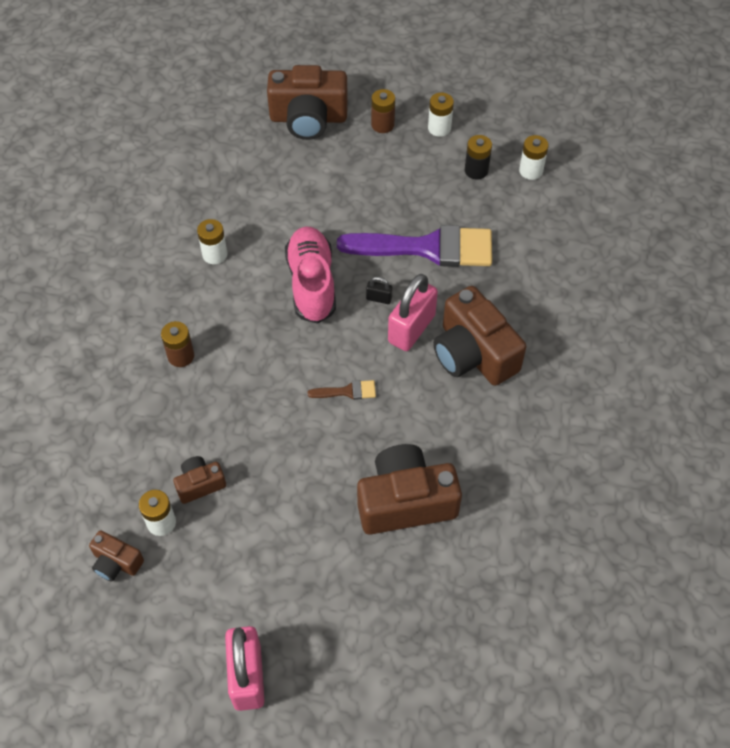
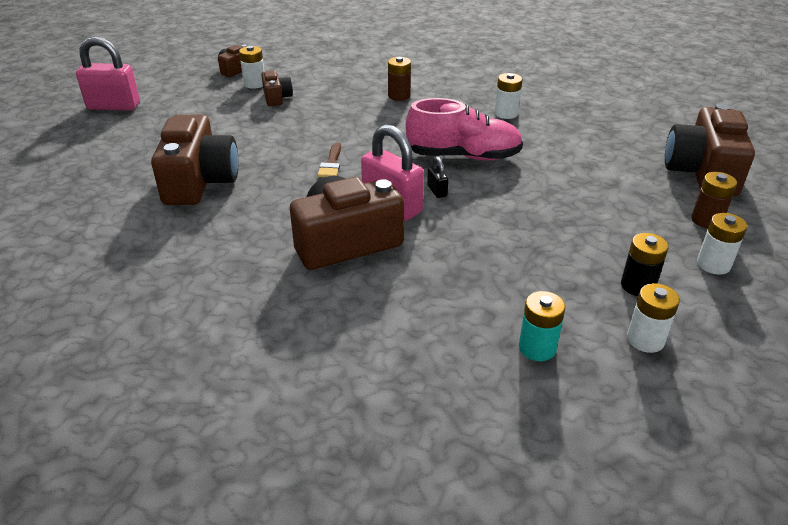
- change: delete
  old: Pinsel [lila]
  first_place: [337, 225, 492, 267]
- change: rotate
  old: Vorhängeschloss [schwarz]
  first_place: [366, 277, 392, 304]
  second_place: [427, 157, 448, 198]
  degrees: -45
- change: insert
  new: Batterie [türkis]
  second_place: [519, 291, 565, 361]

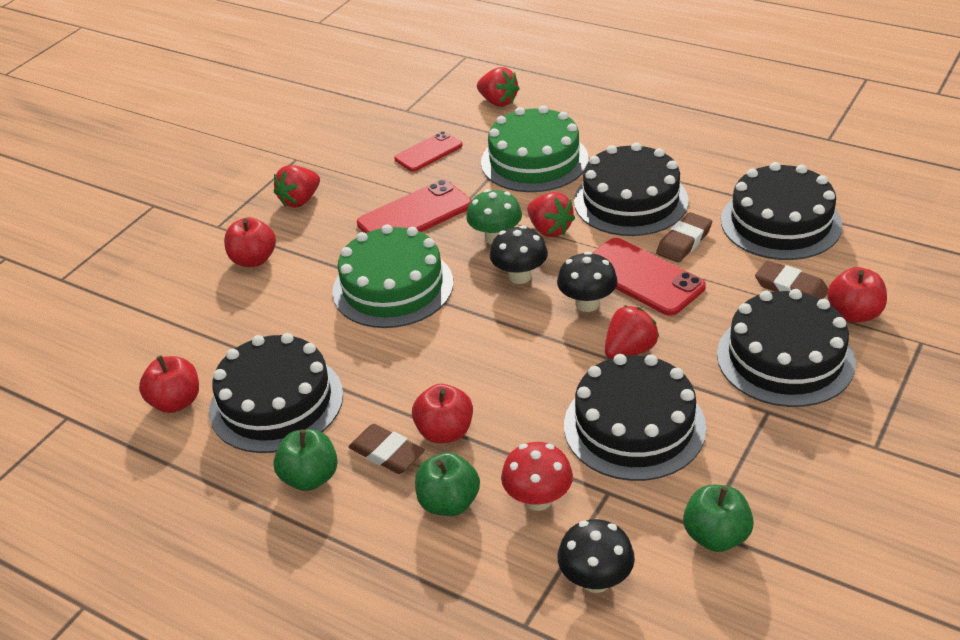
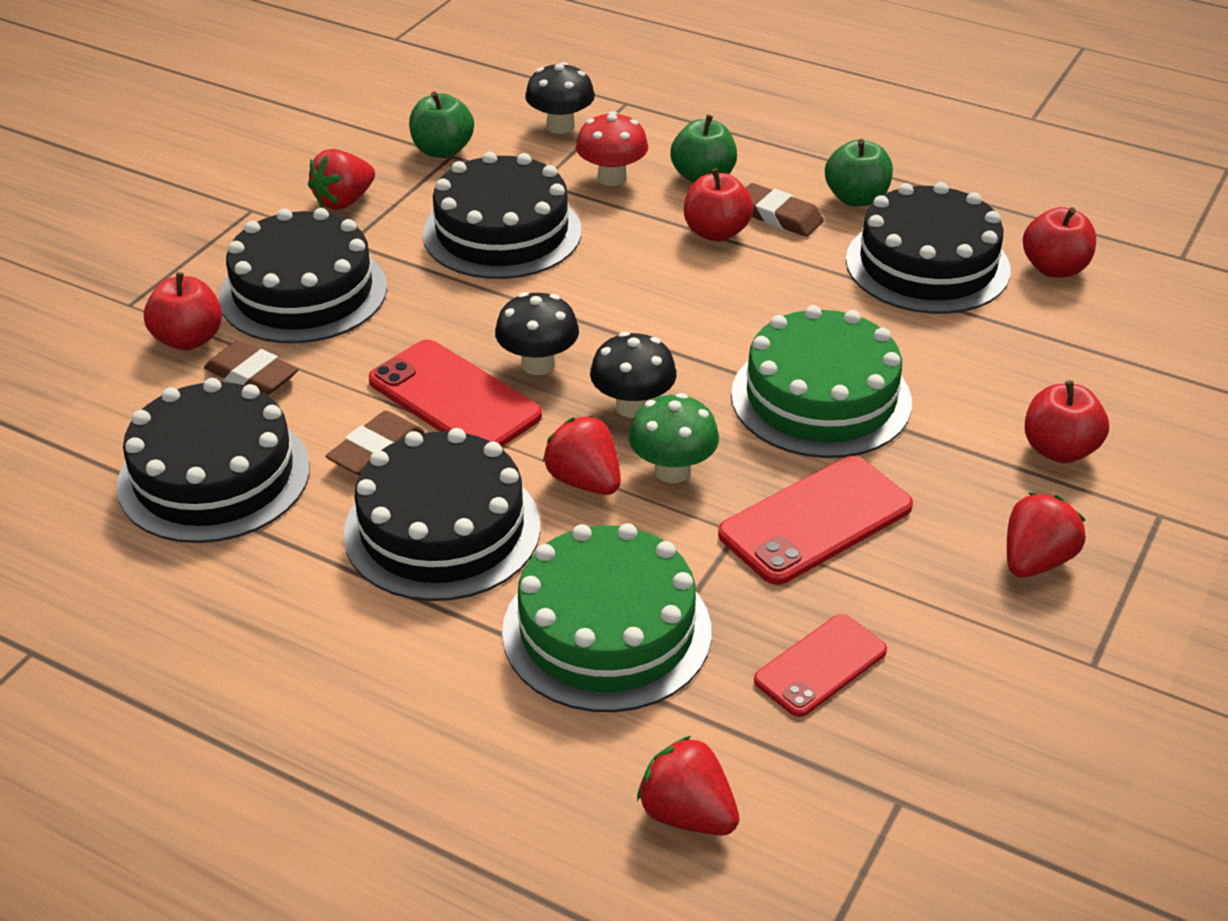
- change: move
  old: Erdbeere [rot]
  first_place: [605, 305, 659, 359]
  second_place: [308, 149, 375, 210]

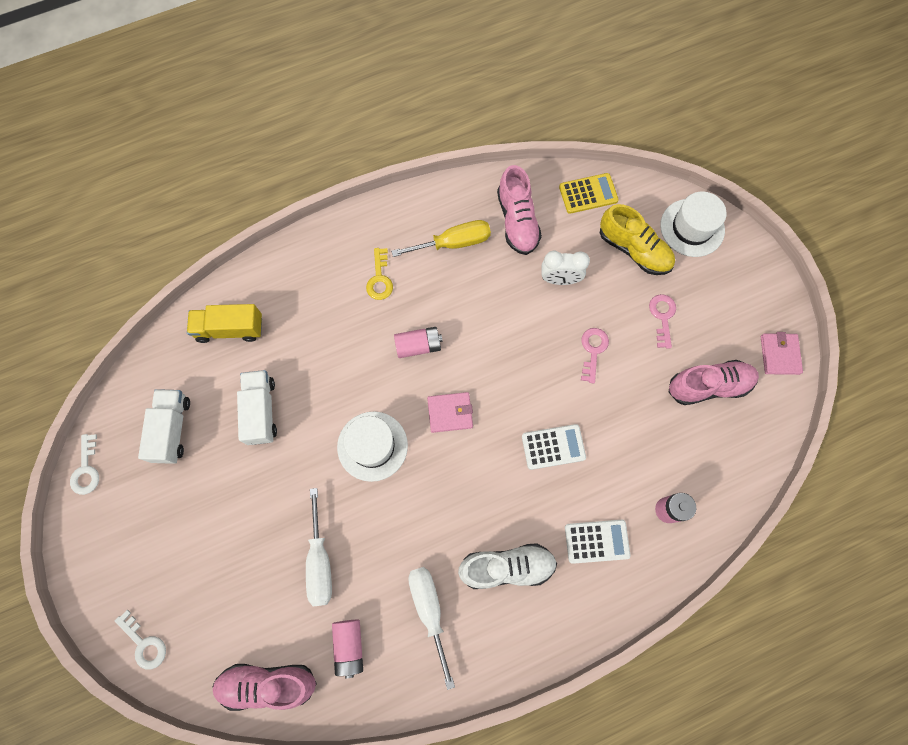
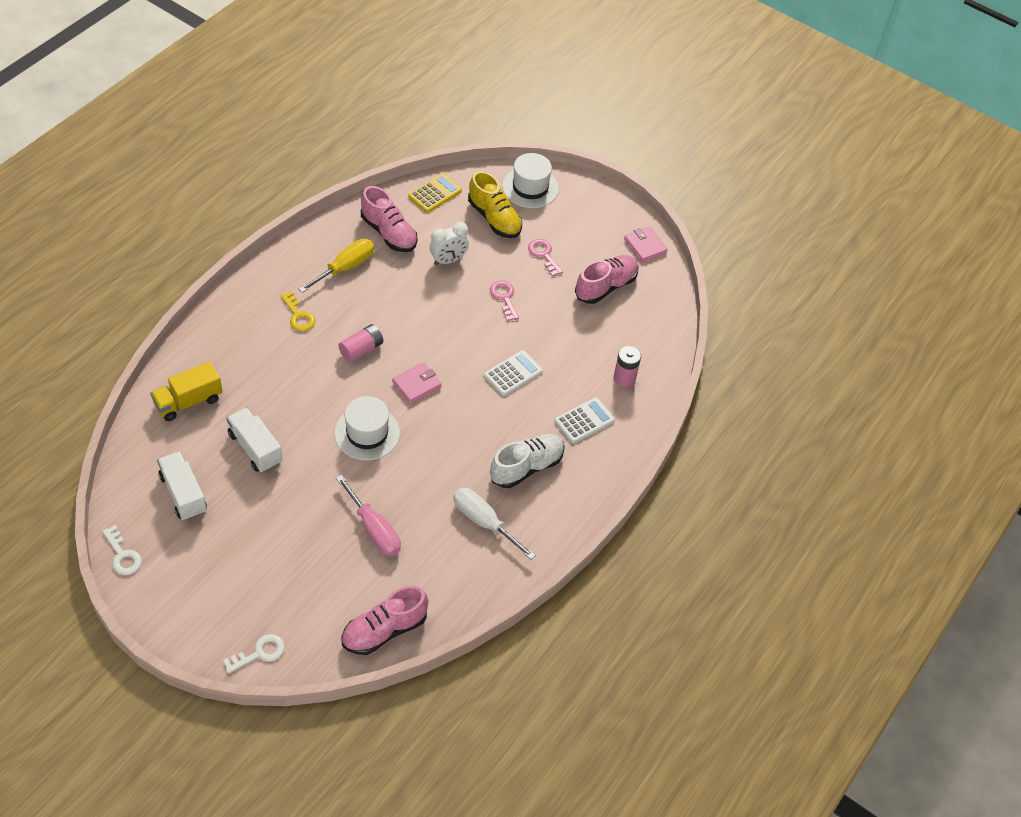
- change: rotate
  old: Schuh [gelb]
  first_place: [600, 204, 675, 275]
  second_place: [468, 171, 522, 238]
  degrees: 45
- change: recolor
  old: Schraubenzieher [weiß]
  new: Schraubenzieher [rosa]
  first_place: [306, 488, 332, 606]
  second_place: [336, 475, 401, 556]
- change: rotate
  old: Schlüssel [weiß]
  first_place: [115, 610, 166, 670]
  second_place: [223, 634, 285, 674]
  degrees: -45
- change: delete
  old: Batterie [rosa]
  first_place: [332, 620, 363, 678]

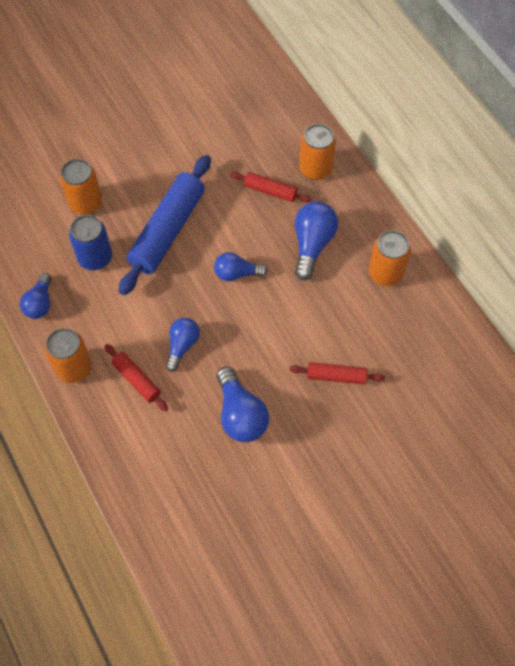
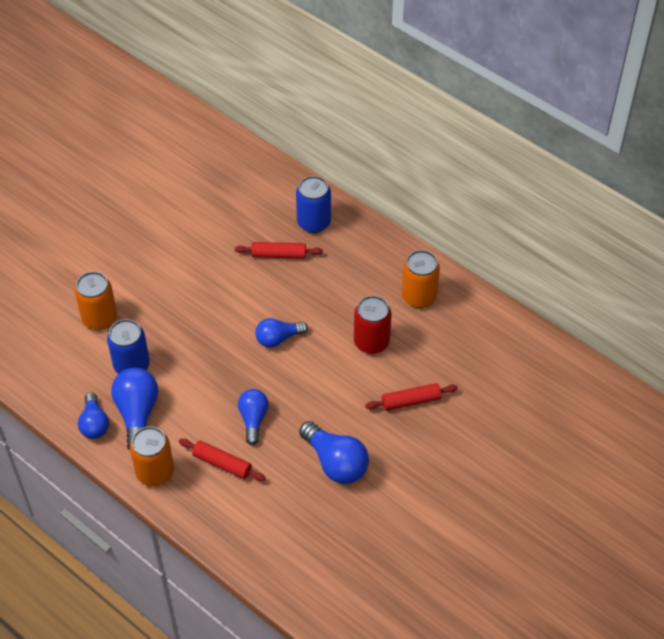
- change: recolor
  old: Dose [orange]
  new: Dose [blau]
  first_place: [299, 124, 336, 180]
  second_place: [296, 176, 331, 233]
- change: delete
  old: Nudelholz [blau]
  first_place: [119, 155, 211, 295]
- change: move
  old: Glühbirne [blau]
  first_place: [295, 202, 338, 280]
  second_place: [111, 368, 158, 450]
- change: insert
  new: Dose [rot]
  second_place: [354, 296, 392, 354]

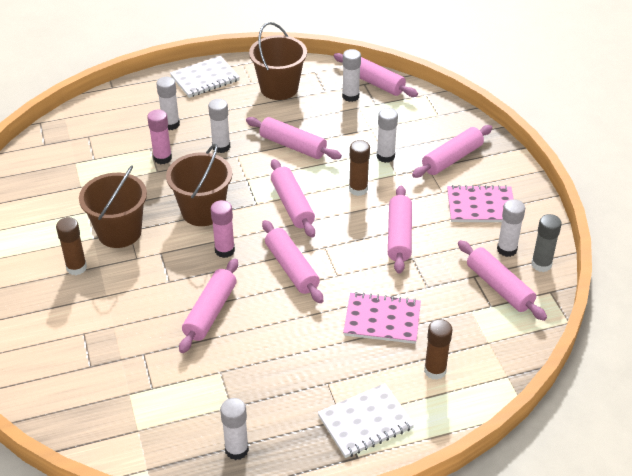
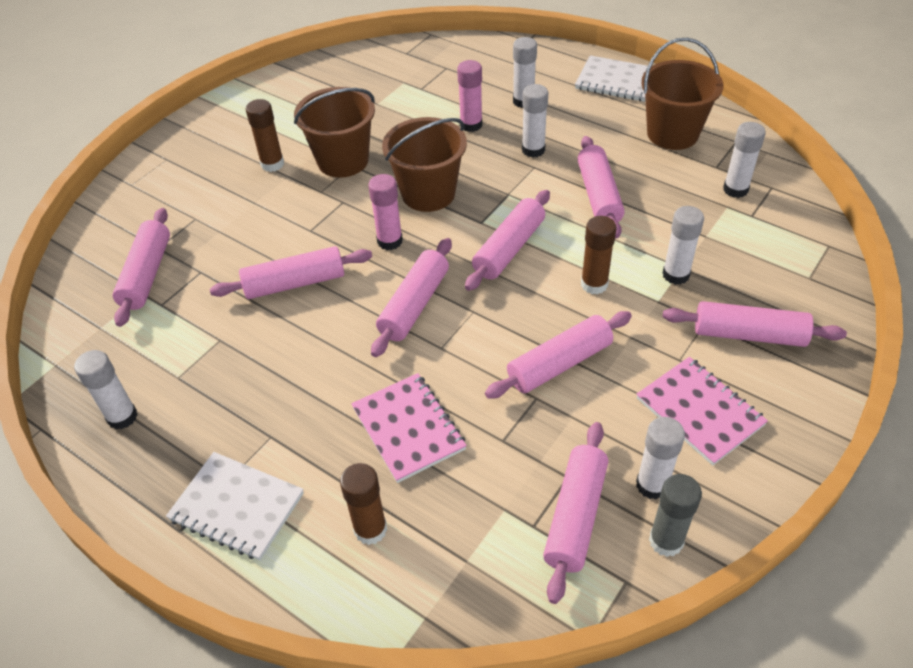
- change: move
  old: Nudelholz [rosa]
  first_place: [334, 53, 418, 97]
  second_place: [113, 208, 170, 327]

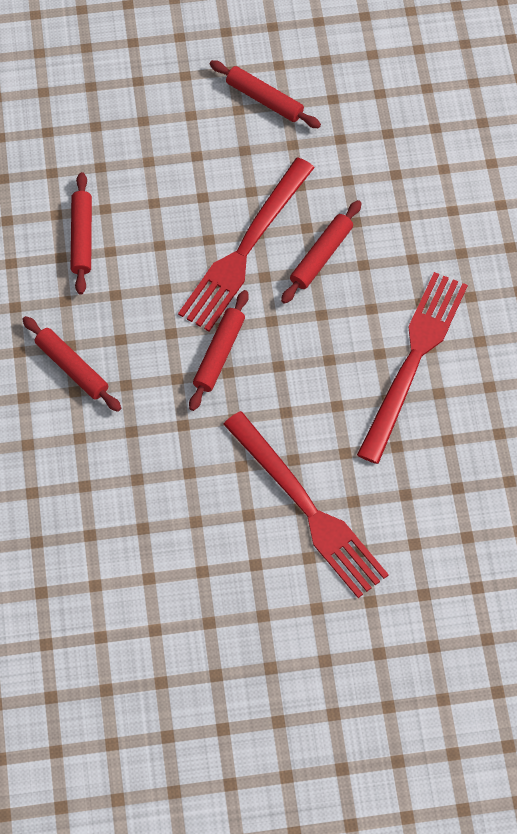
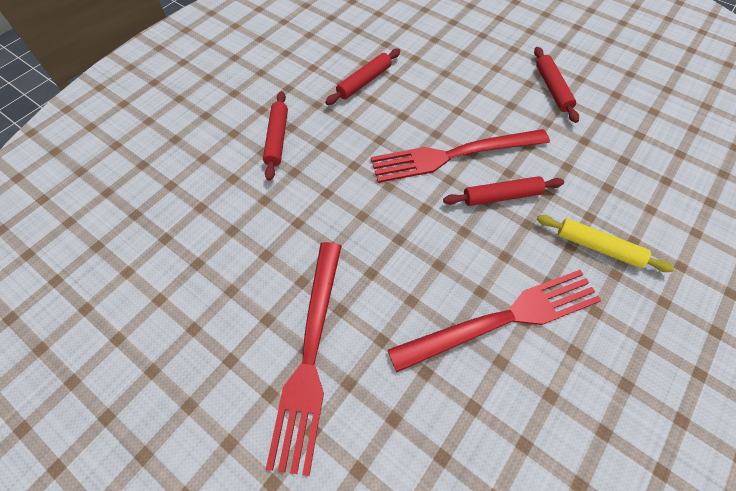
- change: delete
  old: Nudelholz [rot]
  first_place: [189, 290, 249, 411]
- change: insert
  new: Nudelholz [gelb]
  second_place: [537, 215, 674, 272]

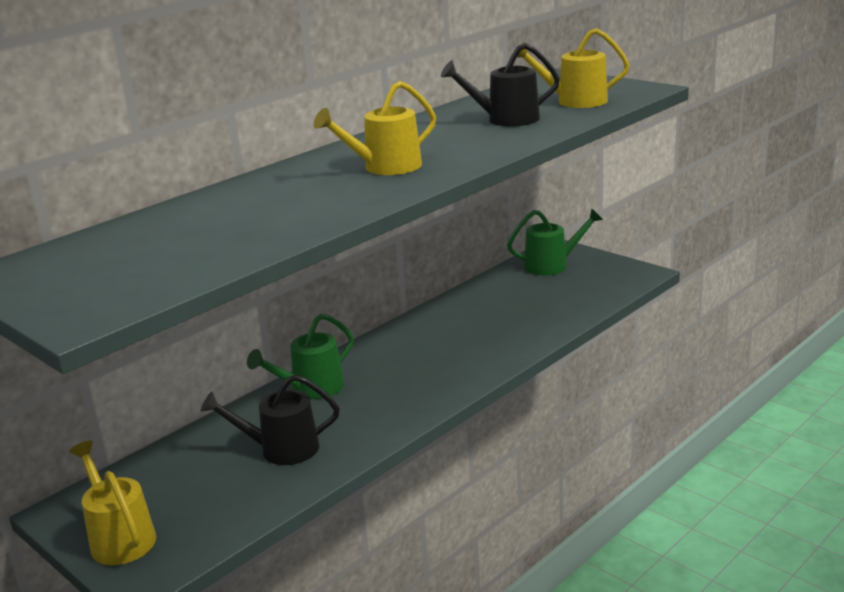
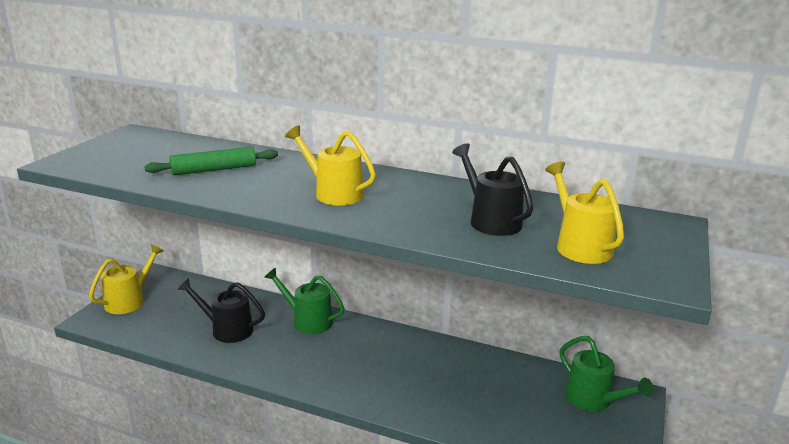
- change: rotate
  old: Gießkanne [schwarz]
  first_place: [201, 374, 340, 465]
  second_place: [177, 278, 265, 343]
  degrees: -45
- change: insert
  new: Nudelholz [grün]
  second_place: [144, 147, 278, 175]

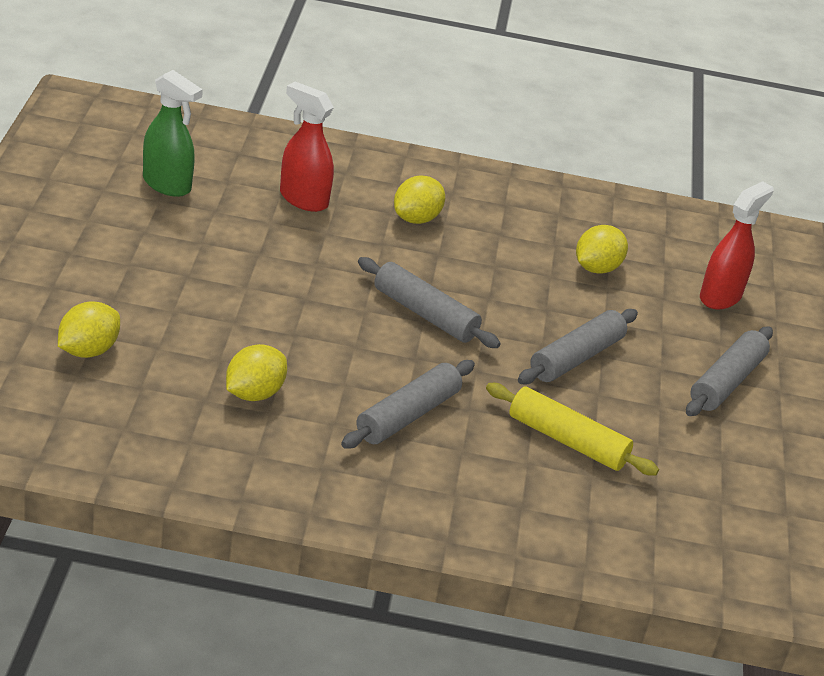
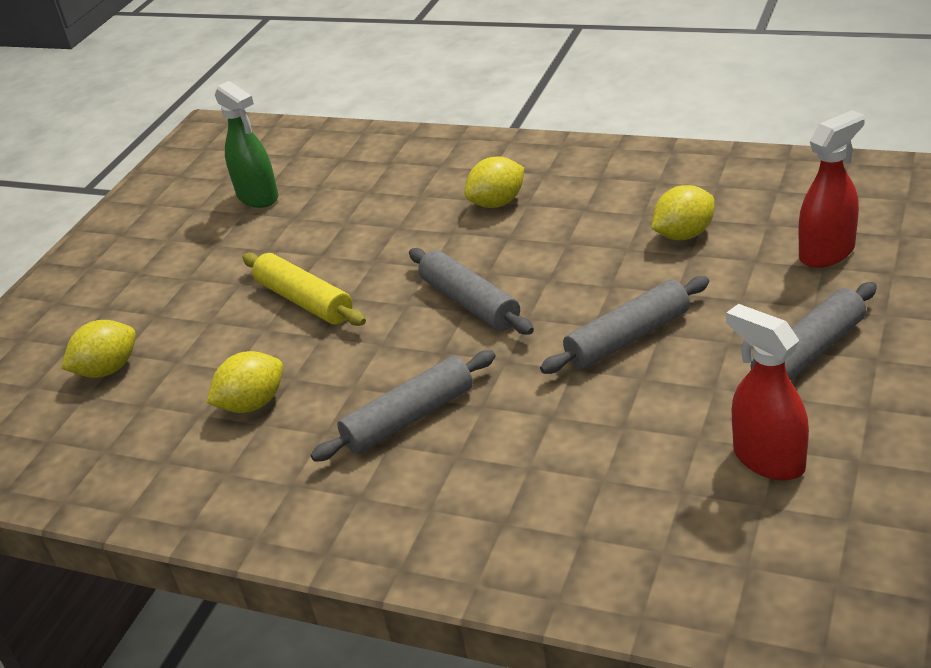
- change: move
  old: Sprühflasche [rot]
  first_place: [280, 82, 334, 212]
  second_place: [726, 304, 809, 480]
- change: move
  old: Nudelholz [gelb]
  first_place: [486, 383, 659, 476]
  second_place: [242, 253, 366, 326]

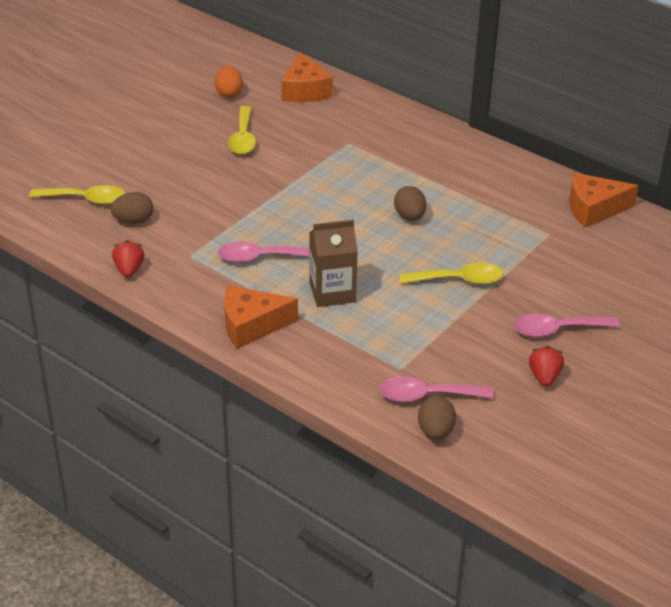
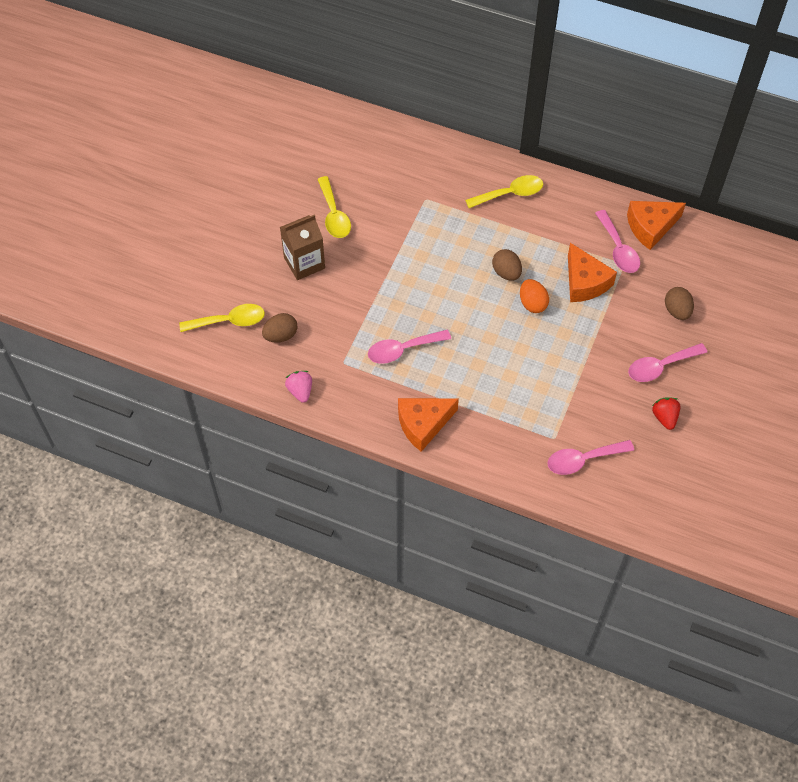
- change: move
  old: Käse [orange]
  first_place: [281, 52, 333, 102]
  second_place: [568, 243, 617, 302]
- change: move
  old: Ei [orange]
  first_place: [215, 66, 243, 98]
  second_place: [520, 279, 549, 313]
- change: move
  old: Getränkekarton [braun]
  first_place: [309, 220, 358, 307]
  second_place: [280, 215, 325, 280]
- change: recolor
  old: Erdbeere [rot]
  new: Erdbeere [rosa]
  first_place: [112, 240, 144, 277]
  second_place: [285, 371, 312, 403]
- change: move
  old: Löffel [gelb]
  first_place: [399, 263, 503, 285]
  second_place: [465, 175, 543, 208]
- change: move
  old: Ei [braun]
  first_place: [418, 396, 456, 440]
  second_place: [665, 287, 694, 320]
- change: insert
  new: Löffel [rosa]
  second_place: [595, 210, 640, 273]

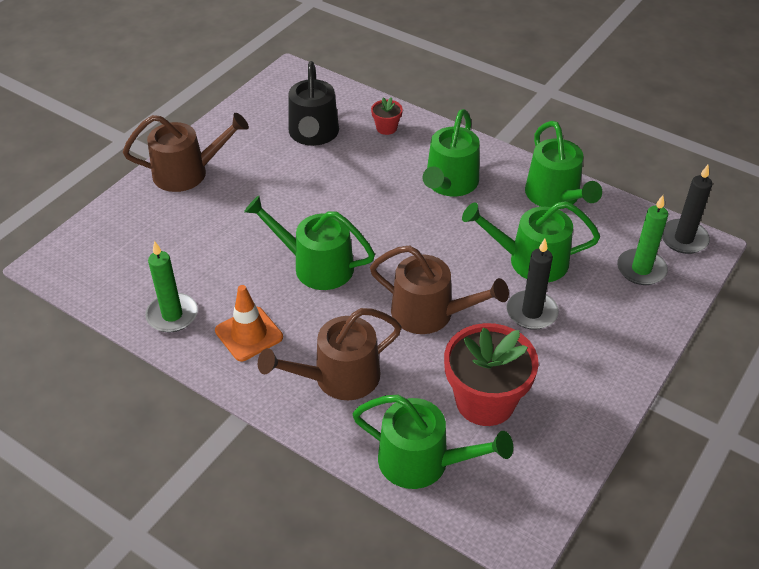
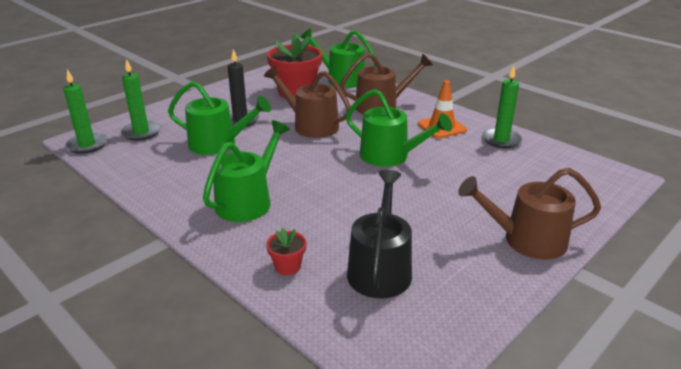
- change: delete
  old: Gießkanne [grün]
  first_place: [525, 121, 602, 209]
- change: recolor
  old: Kerze [schwarz]
  new: Kerze [grün]
  first_place: [662, 165, 712, 254]
  second_place: [63, 69, 107, 154]

